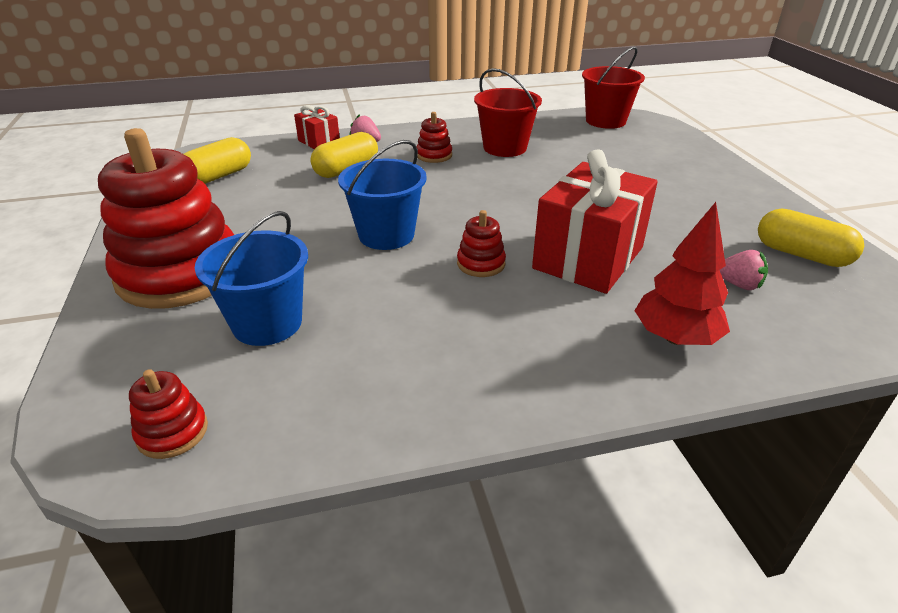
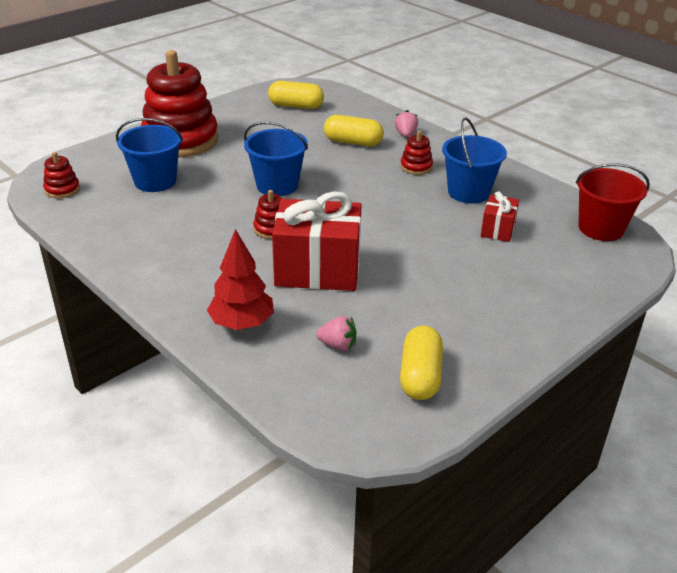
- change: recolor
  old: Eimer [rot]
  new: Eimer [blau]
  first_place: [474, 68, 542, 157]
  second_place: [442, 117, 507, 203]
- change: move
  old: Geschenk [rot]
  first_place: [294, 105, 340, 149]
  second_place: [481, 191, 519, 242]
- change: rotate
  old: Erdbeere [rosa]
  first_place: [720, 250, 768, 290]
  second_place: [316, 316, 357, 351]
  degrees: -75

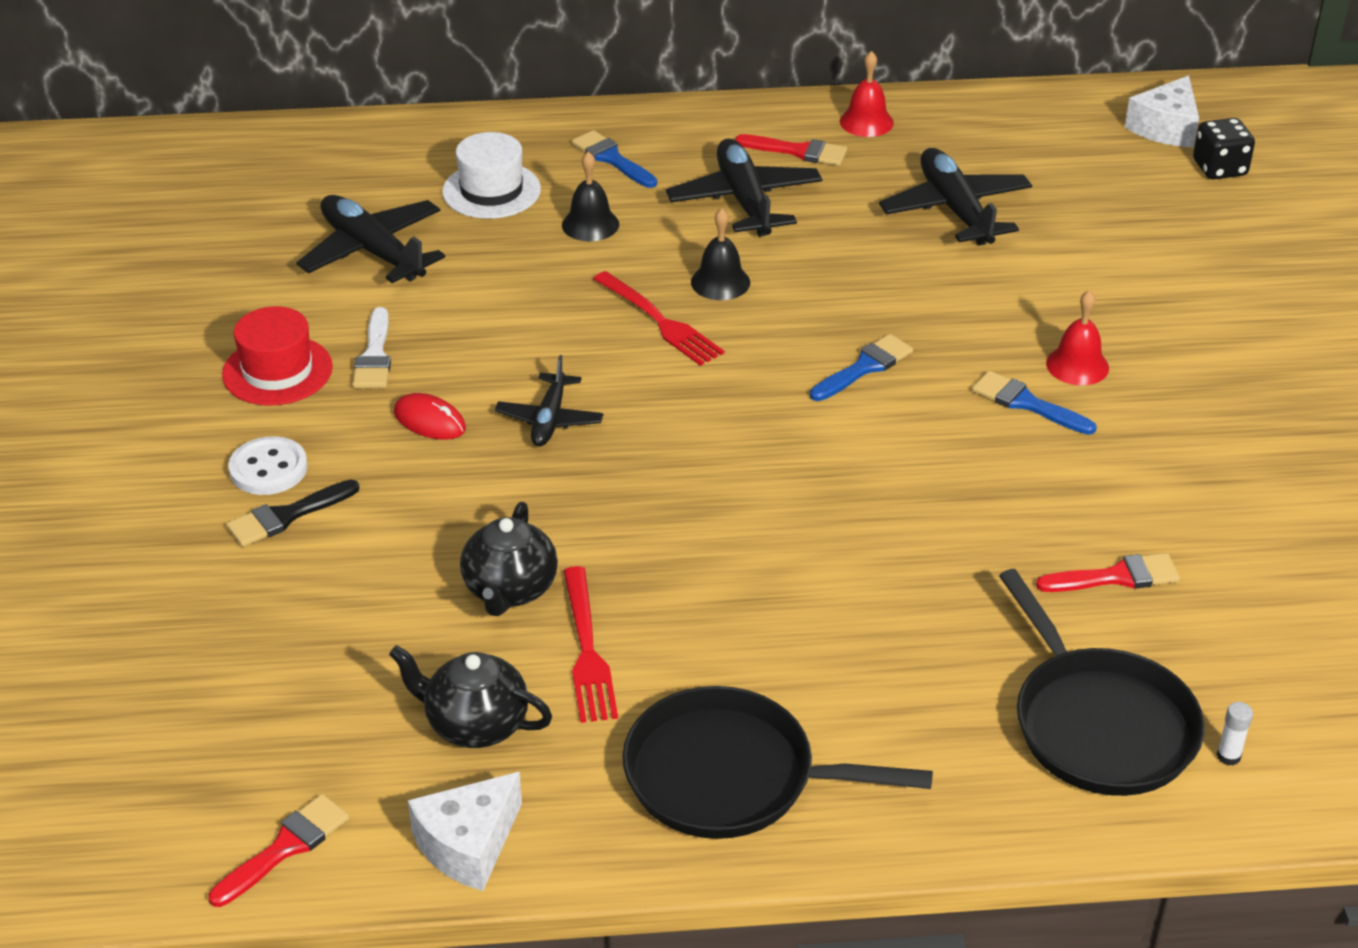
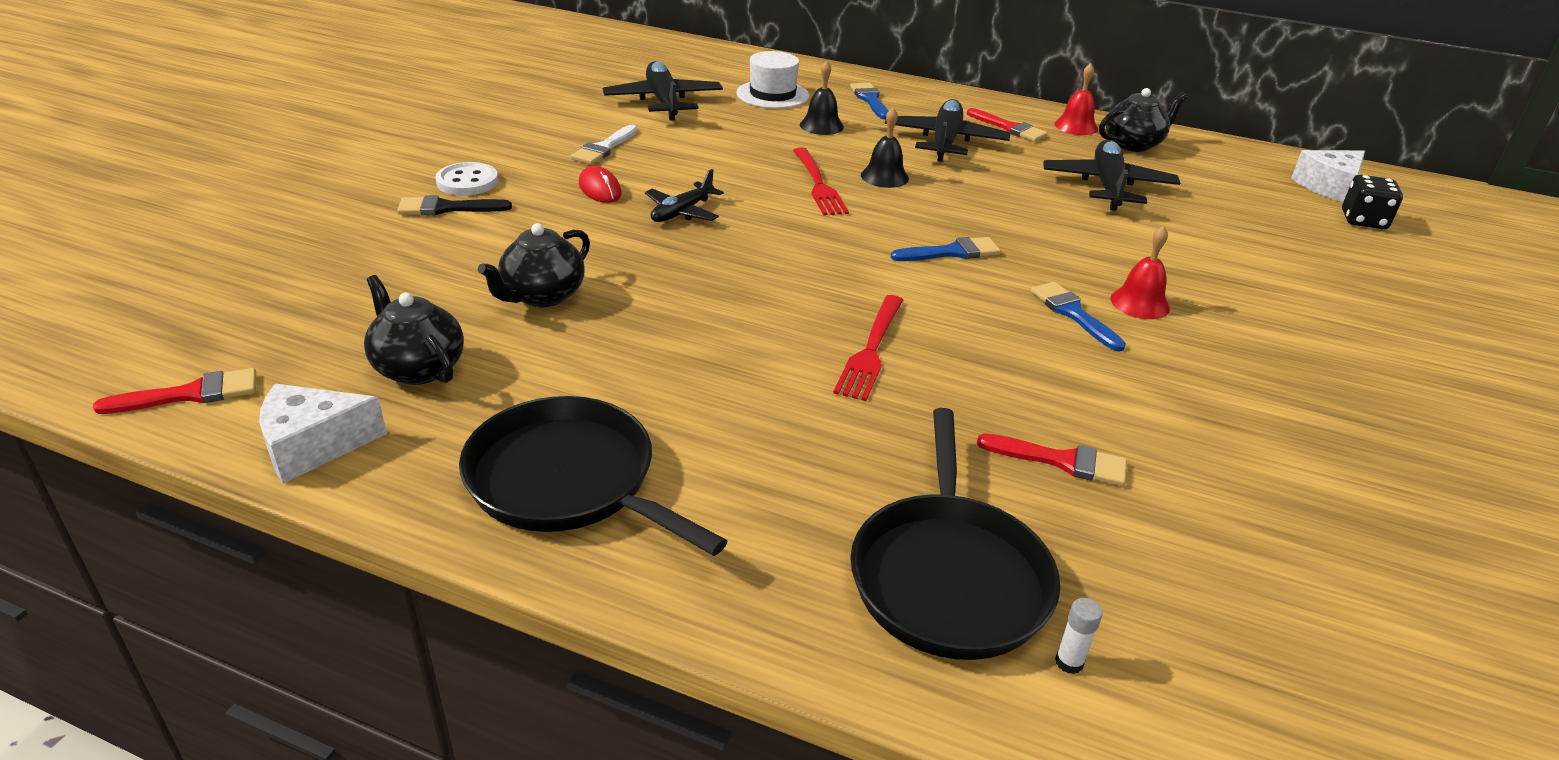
- change: delete
  old: Hut [rot]
  first_place: [222, 306, 333, 405]
- change: move
  old: Gabel [rot]
  first_place: [563, 566, 618, 723]
  second_place: [833, 295, 903, 401]
- change: insert
  new: Teekanne [schwarz]
  second_place: [1099, 88, 1187, 152]

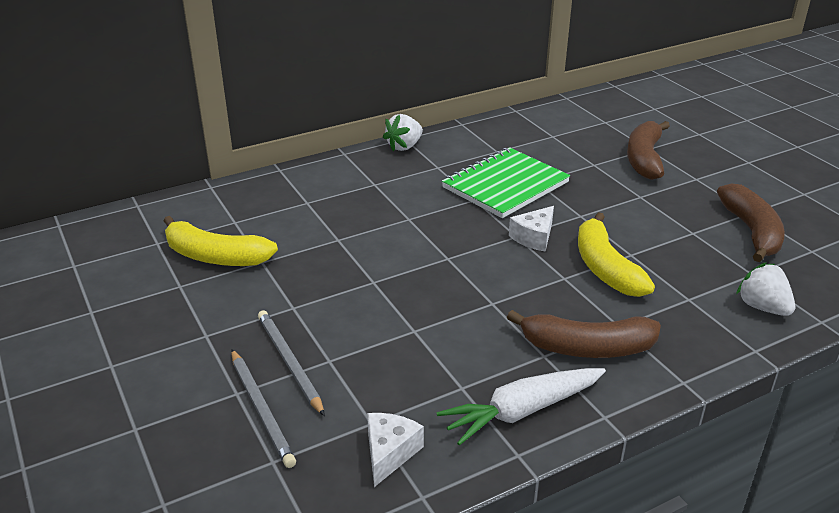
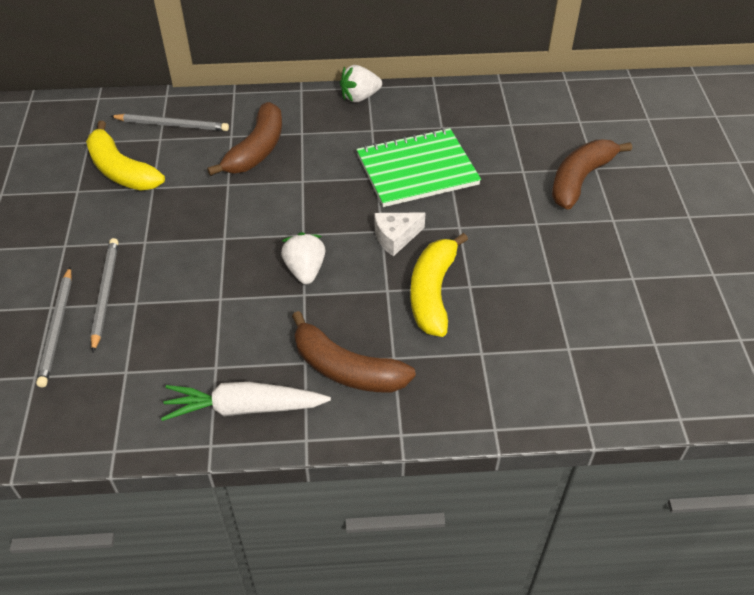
- change: move
  old: Banane [braun]
  first_place: [717, 183, 785, 262]
  second_place: [207, 102, 282, 176]
- change: move
  old: Erdbeere [weiß]
  first_place: [736, 262, 795, 316]
  second_place: [281, 232, 325, 284]
- change: delete
  old: Käse [weiß]
  first_place: [367, 413, 424, 487]
- change: insert
  new: Bleistift [grau]
  second_place: [110, 114, 229, 131]

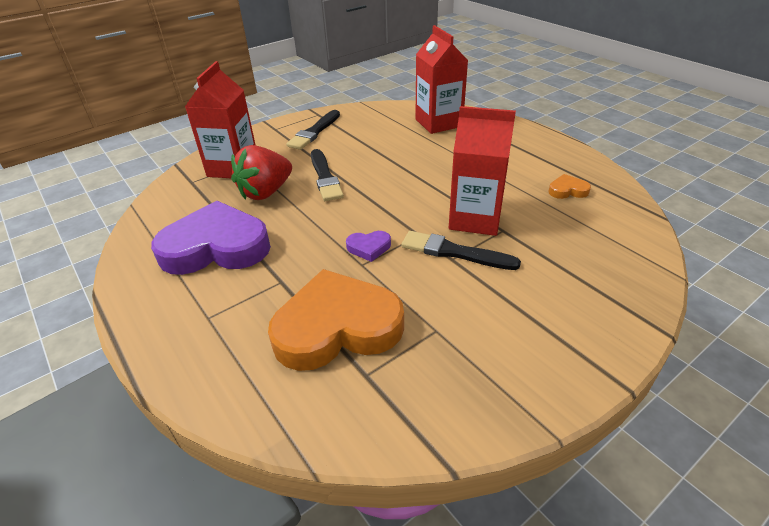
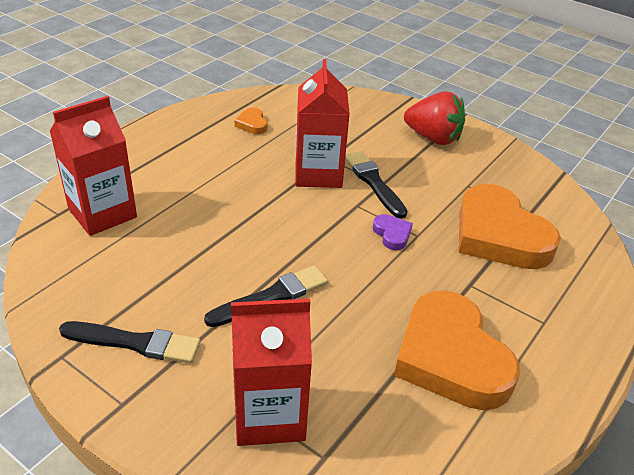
- change: move
  old: Erdbeere [rot]
  first_place: [231, 145, 292, 200]
  second_place: [404, 91, 465, 145]
- change: recolor
  old: Herz [lila]
  new: Herz [orange]
  first_place: [151, 201, 271, 275]
  second_place: [394, 290, 520, 410]
- change: rotate
  old: Pinsel [schwarz]
  first_place: [402, 231, 521, 270]
  second_place: [345, 151, 408, 219]
  degrees: 150

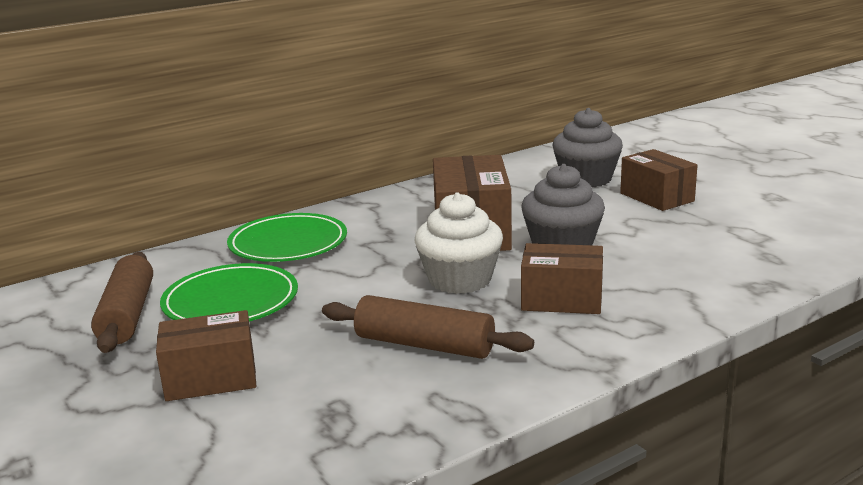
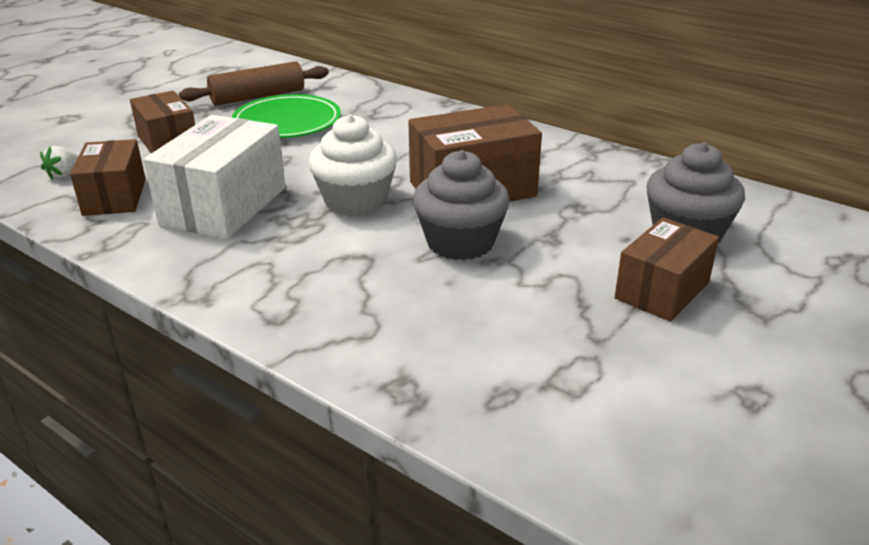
- change: delete
  old: Teller [grün]
  first_place: [227, 213, 347, 262]
- change: move
  old: Schachtel [braun]
  first_place: [521, 243, 603, 314]
  second_place: [70, 139, 146, 216]
- change: replace
  old: Nudelholz [braun]
  new: Schachtel [weiß]
  first_place: [322, 295, 534, 359]
  second_place: [143, 115, 286, 239]
- change: insert
  new: Erdbeere [weiß]
  second_place: [40, 146, 79, 179]

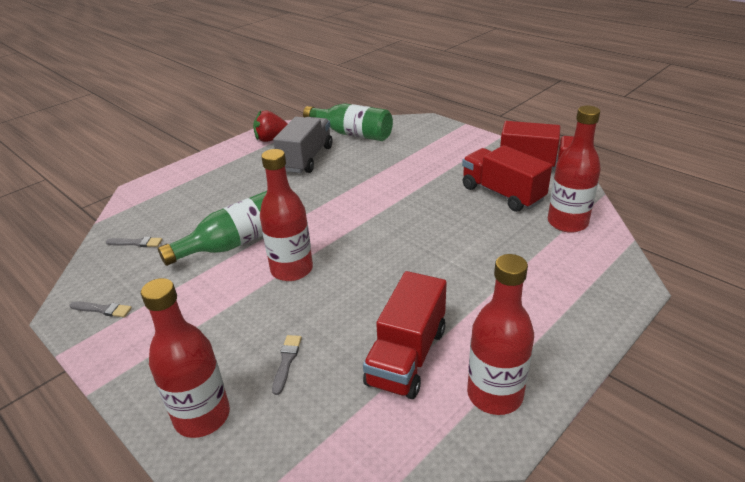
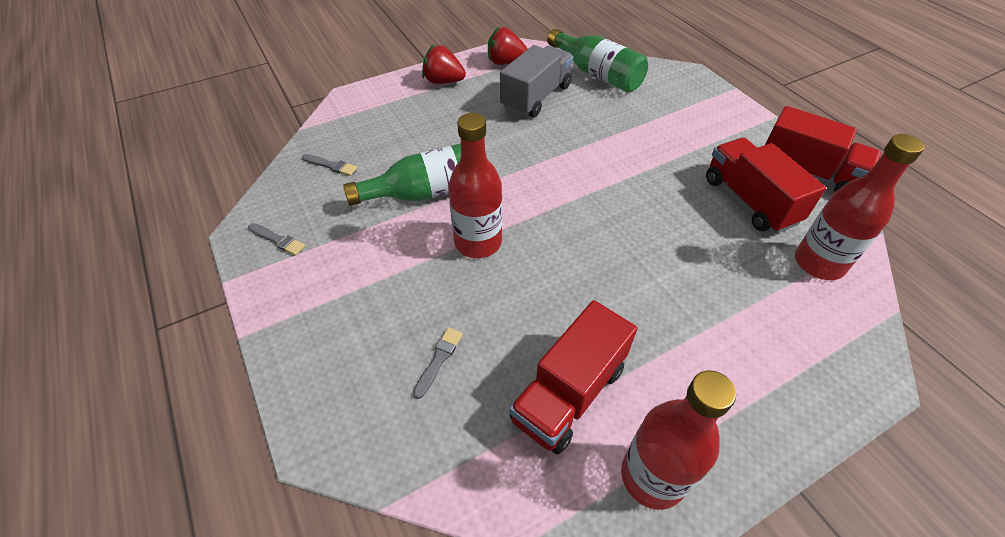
- change: delete
  old: Flasche [rot]
  first_place: [141, 278, 230, 438]
- change: insert
  new: Erdbeere [rot]
  second_place: [422, 44, 466, 84]

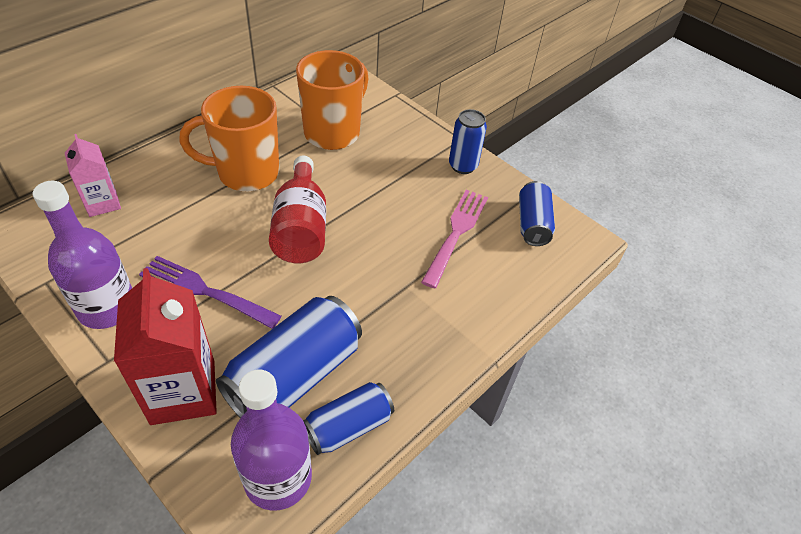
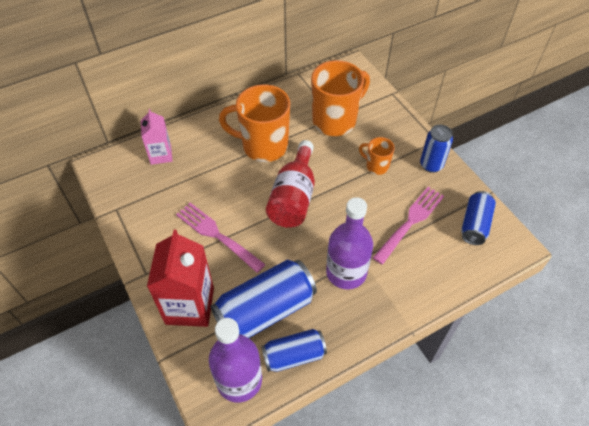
- change: move
  old: Flasche [lila]
  first_place: [33, 181, 132, 329]
  second_place: [326, 197, 373, 289]
- change: recolor
  old: Gabel [lila]
  new: Gabel [rosa]
  first_place: [139, 256, 281, 329]
  second_place: [176, 203, 266, 273]
- change: insert
  new: Tasse [orange]
  second_place: [359, 137, 395, 175]

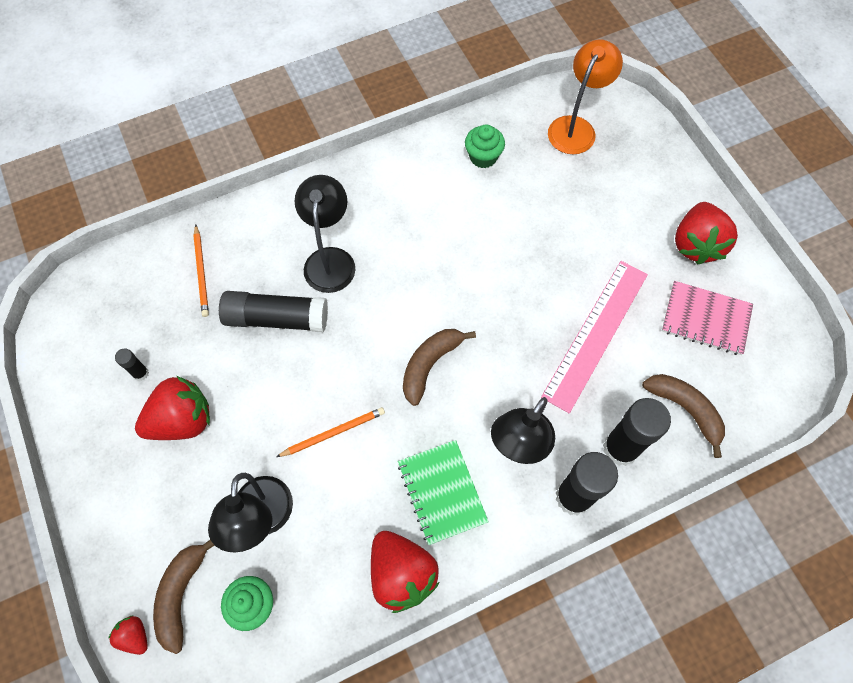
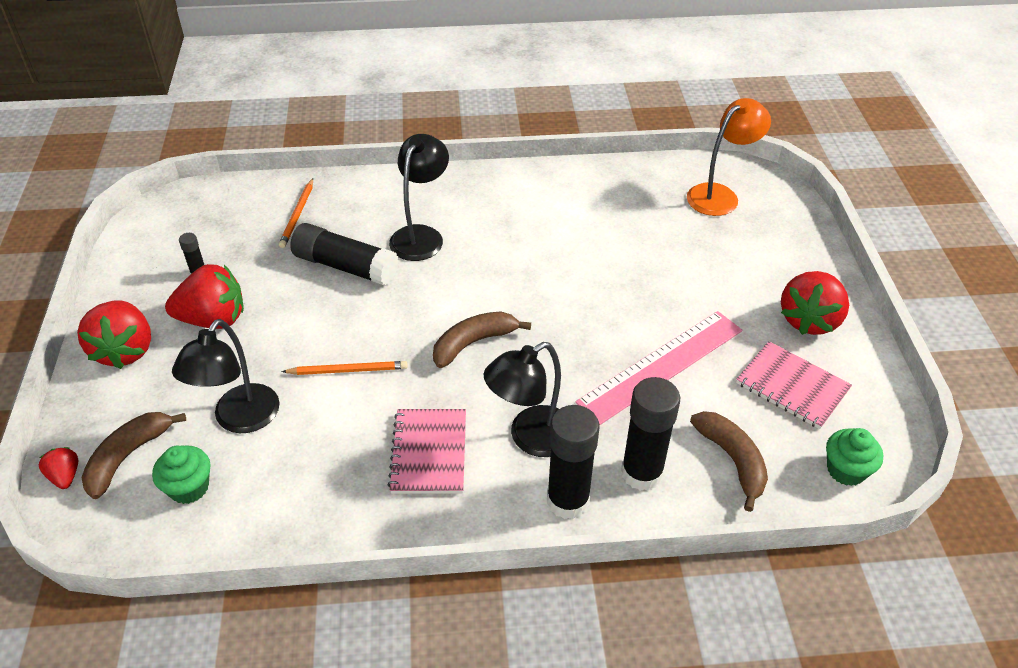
- change: move
  old: Muffin [grün]
  first_place: [465, 124, 505, 168]
  second_place: [826, 428, 883, 486]
- change: recolor
  old: Notizbuch [grün]
  new: Notizbuch [rosa]
  first_place: [398, 440, 489, 545]
  second_place: [388, 409, 466, 494]
- change: move
  old: Erdbeere [rot]
  first_place: [371, 531, 439, 613]
  second_place: [77, 301, 151, 369]

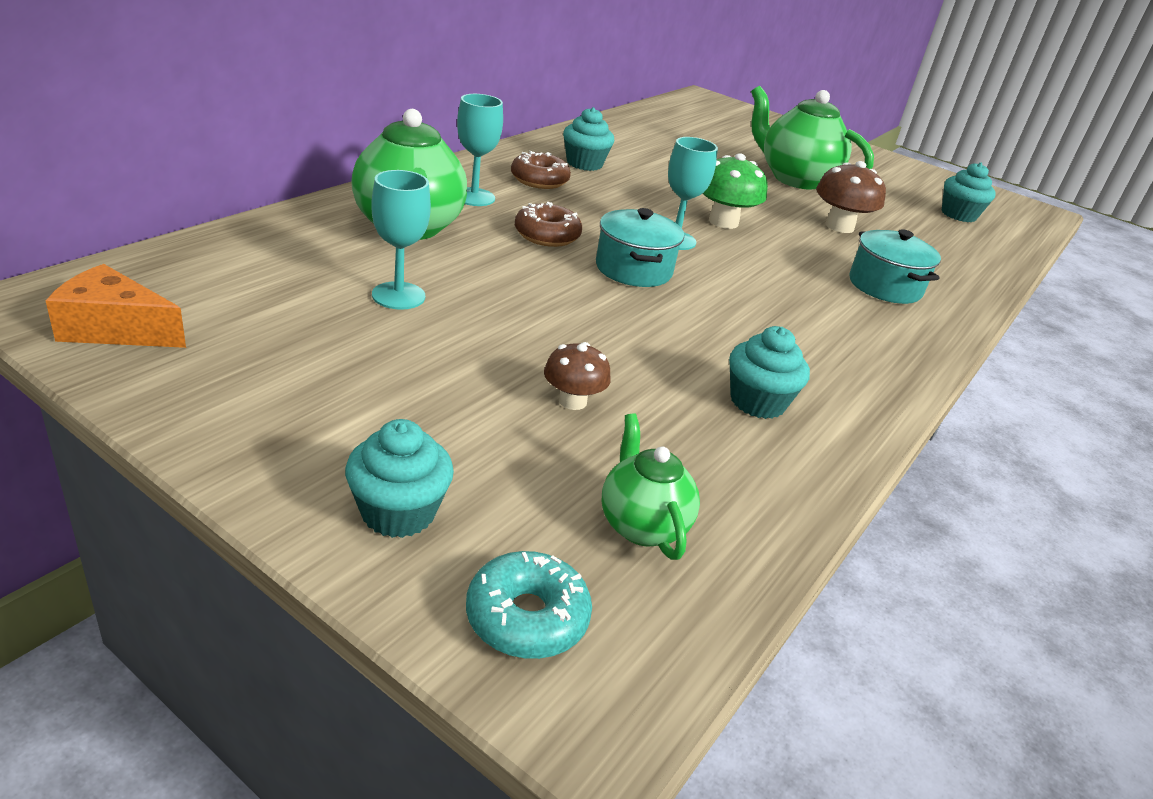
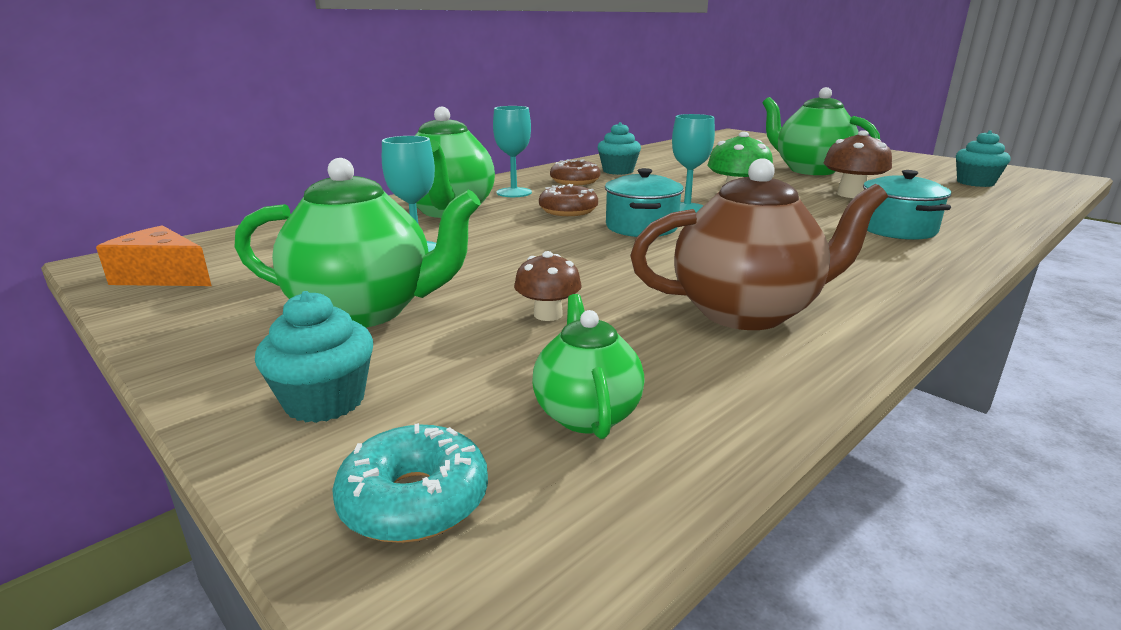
- change: replace
  old: Muffin [türkis]
  new: Teekanne [braun]
  first_place: [729, 326, 810, 419]
  second_place: [630, 158, 888, 330]
- change: insert
  new: Teekanne [grün]
  second_place: [234, 158, 481, 328]

